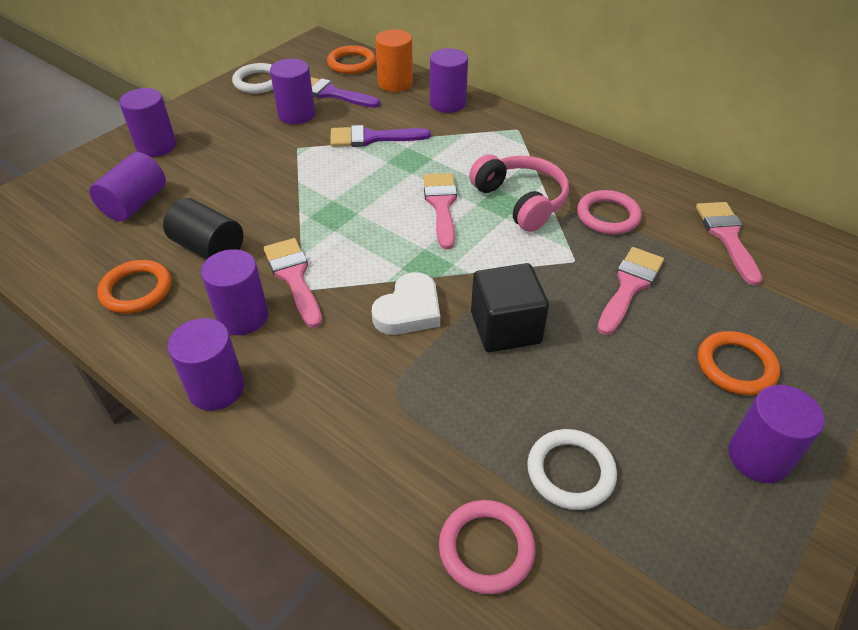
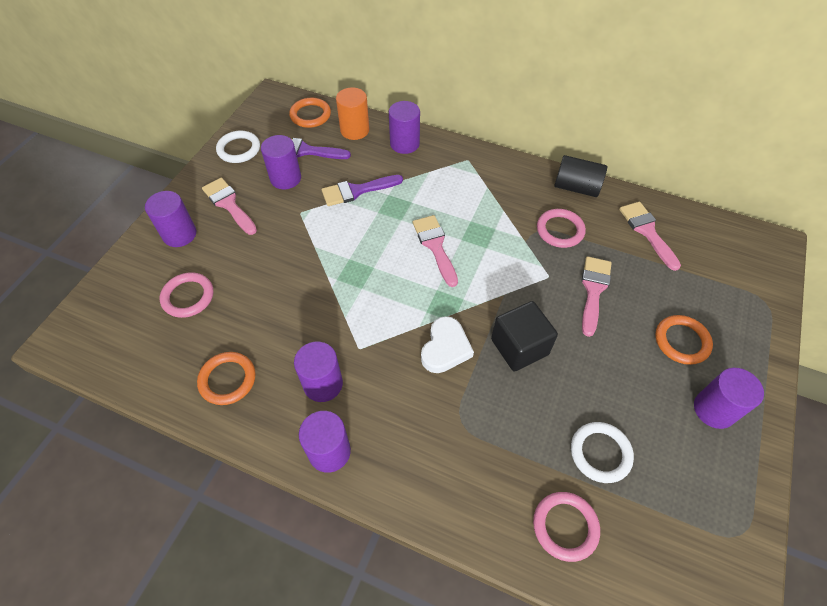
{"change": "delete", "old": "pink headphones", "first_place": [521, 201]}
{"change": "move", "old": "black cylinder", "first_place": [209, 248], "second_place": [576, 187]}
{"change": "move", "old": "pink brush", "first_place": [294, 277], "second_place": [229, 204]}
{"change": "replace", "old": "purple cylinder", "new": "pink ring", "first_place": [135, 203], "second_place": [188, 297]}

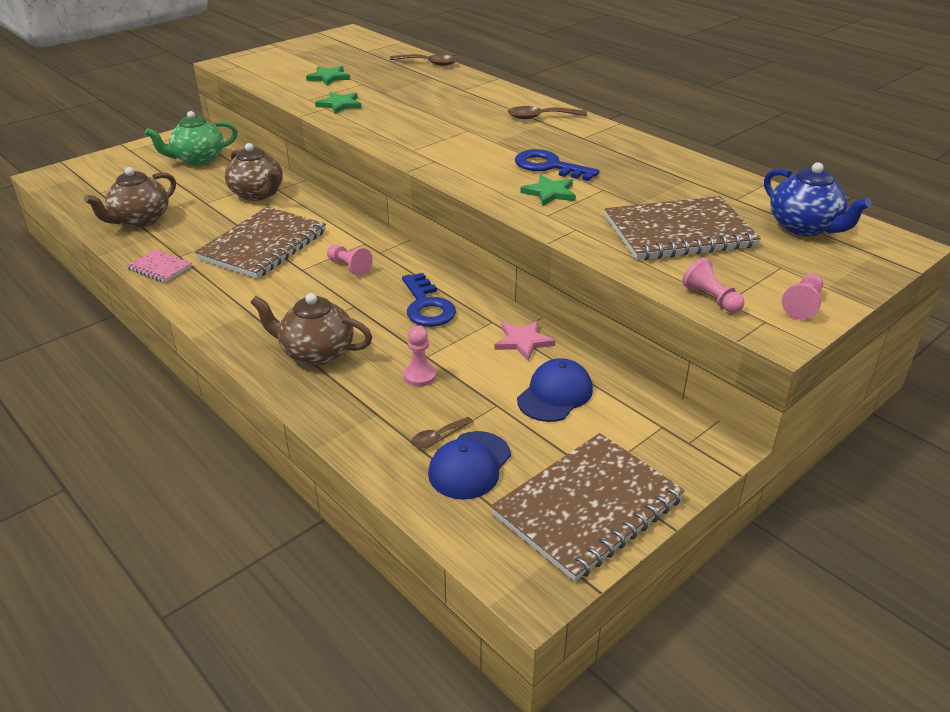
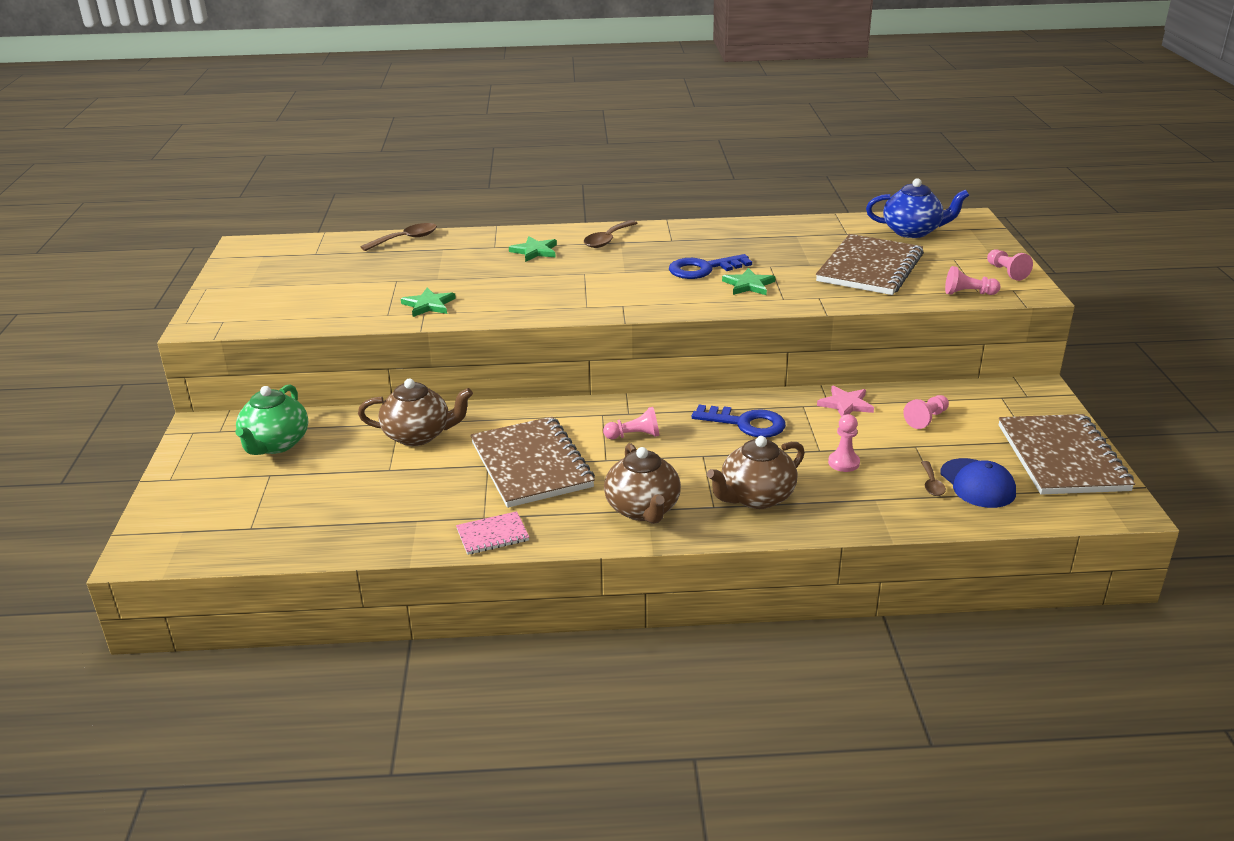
{"change": "move", "old": "brown teapot", "first_place": [140, 220], "second_place": [643, 509]}
{"change": "move", "old": "green star", "first_place": [329, 77], "second_place": [535, 251]}
{"change": "replace", "old": "blue cap", "new": "pink pawn", "first_place": [555, 394], "second_place": [926, 419]}

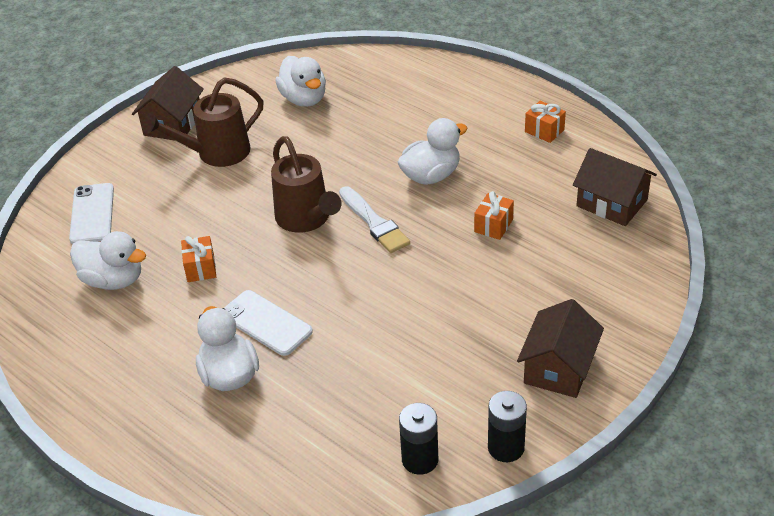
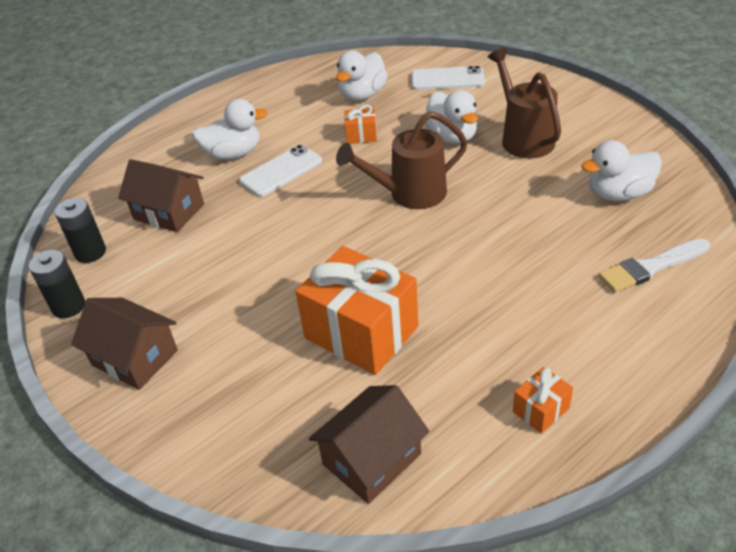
{"change": "move", "old": "brown house", "first_place": [173, 123], "second_place": [169, 212]}
{"change": "move", "old": "white brush", "first_place": [374, 223], "second_place": [651, 267]}
{"change": "move", "old": "white duck", "first_place": [431, 176], "second_place": [452, 137]}
{"change": "resize", "old": "orange gift", "first_place": [493, 225], "second_place": [361, 332], "factor": 2.25}

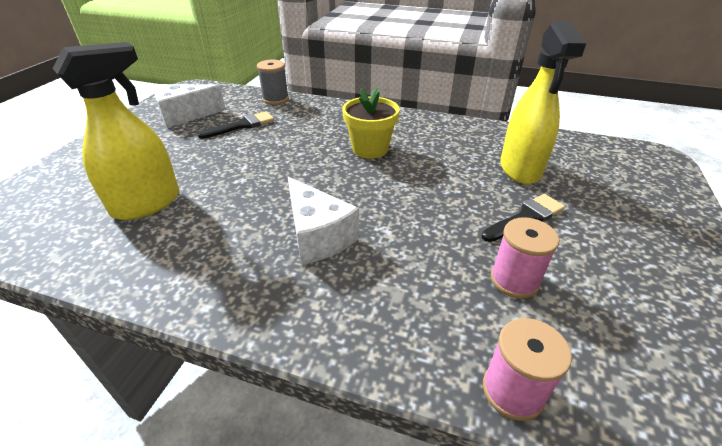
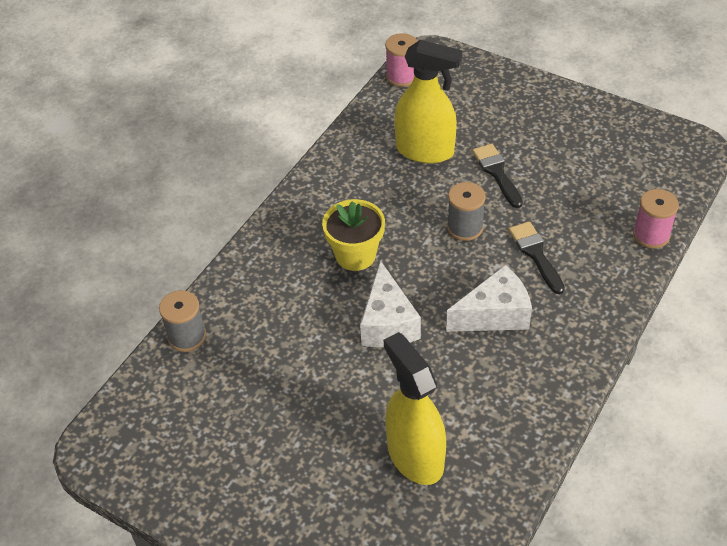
{"change": "insert", "new": "grey spool", "second_place": [465, 227]}
{"change": "move", "old": "white cheese", "first_place": [185, 115], "second_place": [387, 323]}
{"change": "move", "old": "black brush", "first_place": [242, 125], "second_place": [535, 254]}
{"change": "move", "old": "pink spool", "first_place": [514, 280], "second_place": [402, 76]}

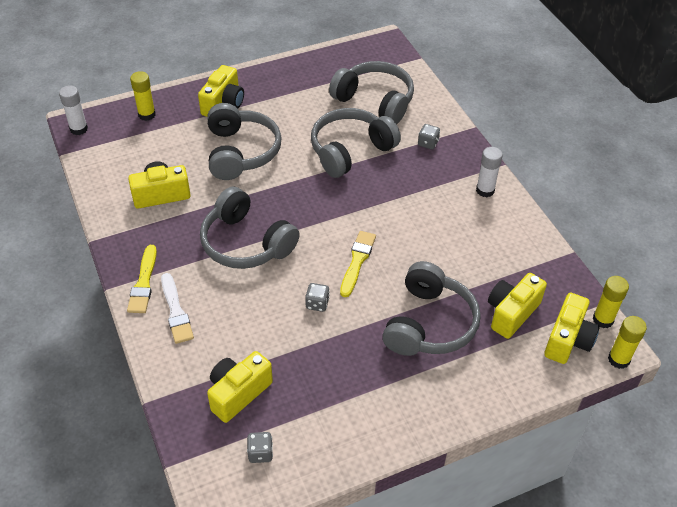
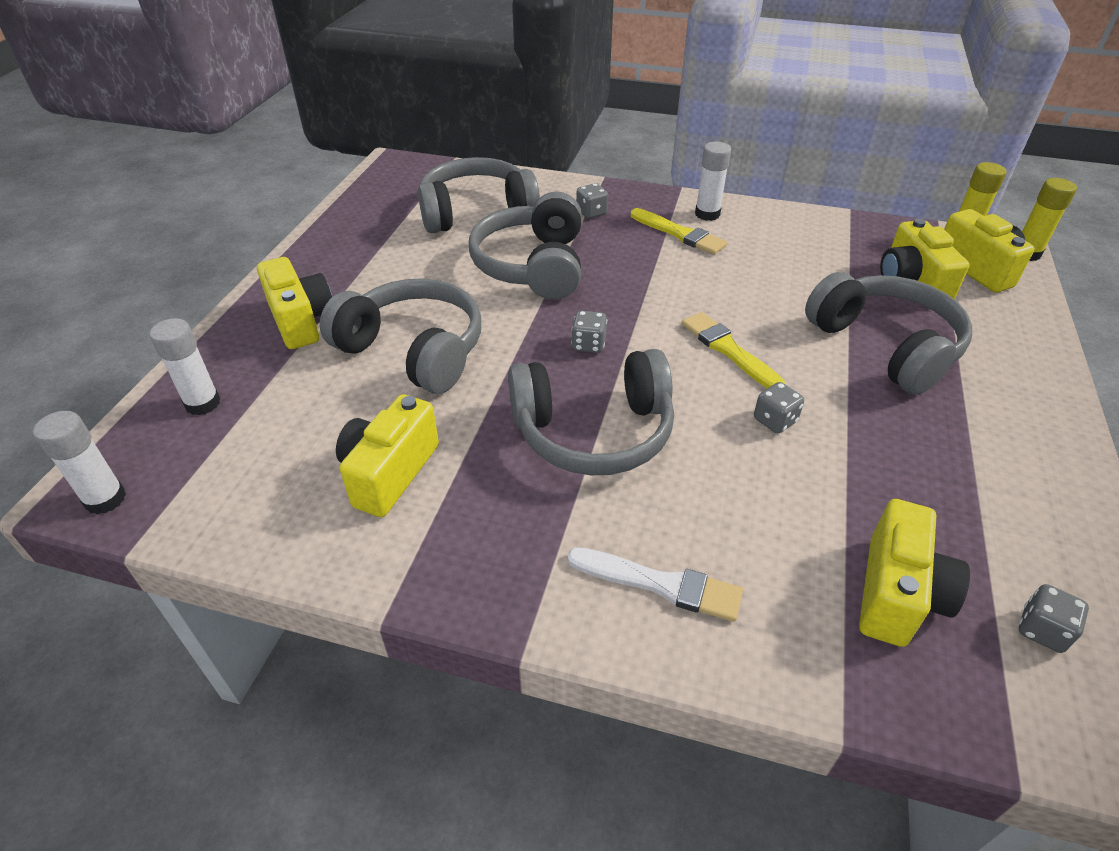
{"change": "insert", "new": "grey dice", "second_place": [588, 344]}
{"change": "move", "old": "yellow brush", "first_place": [143, 283], "second_place": [680, 234]}
{"change": "recolor", "old": "yellow glue stick", "new": "white glue stick", "first_place": [147, 115], "second_place": [203, 403]}
{"change": "rotate", "old": "yellow camera", "first_place": [238, 393], "second_place": [897, 594], "degrees": -150}

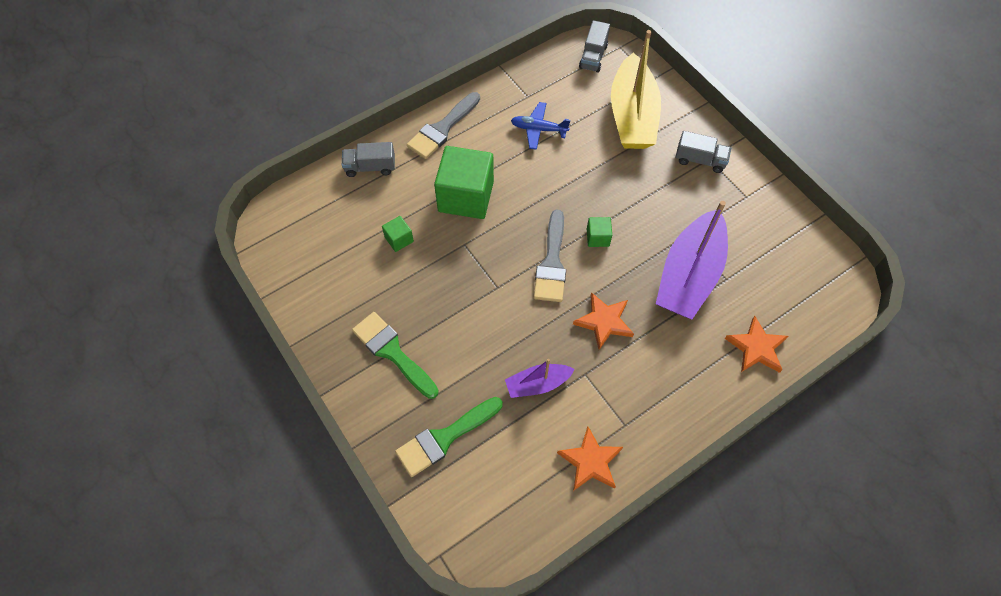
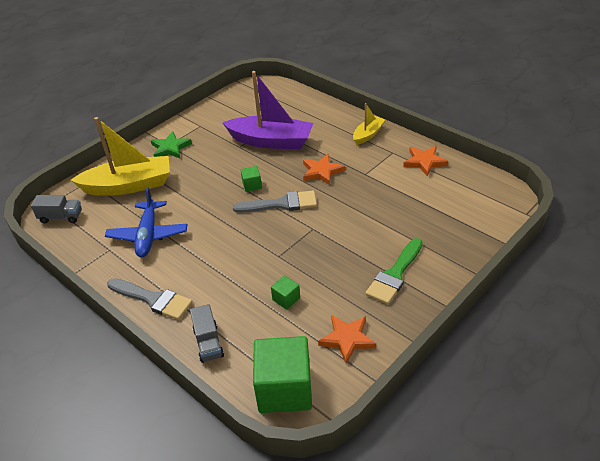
{"change": "delete", "old": "green brush", "first_place": [445, 438]}
{"change": "delete", "old": "purple boat", "first_place": [537, 384]}
{"change": "insert", "new": "yellow boat", "second_place": [368, 134]}
{"change": "move", "old": "green cube", "first_place": [466, 196], "second_place": [284, 389]}
{"change": "move", "old": "orange star", "first_place": [756, 348], "second_place": [347, 339]}
{"change": "replace", "old": "grey truck", "new": "green star", "first_place": [700, 160], "second_place": [170, 148]}
{"change": "resize", "old": "blue plane", "first_place": [538, 129], "second_place": [148, 235], "factor": 1.52}

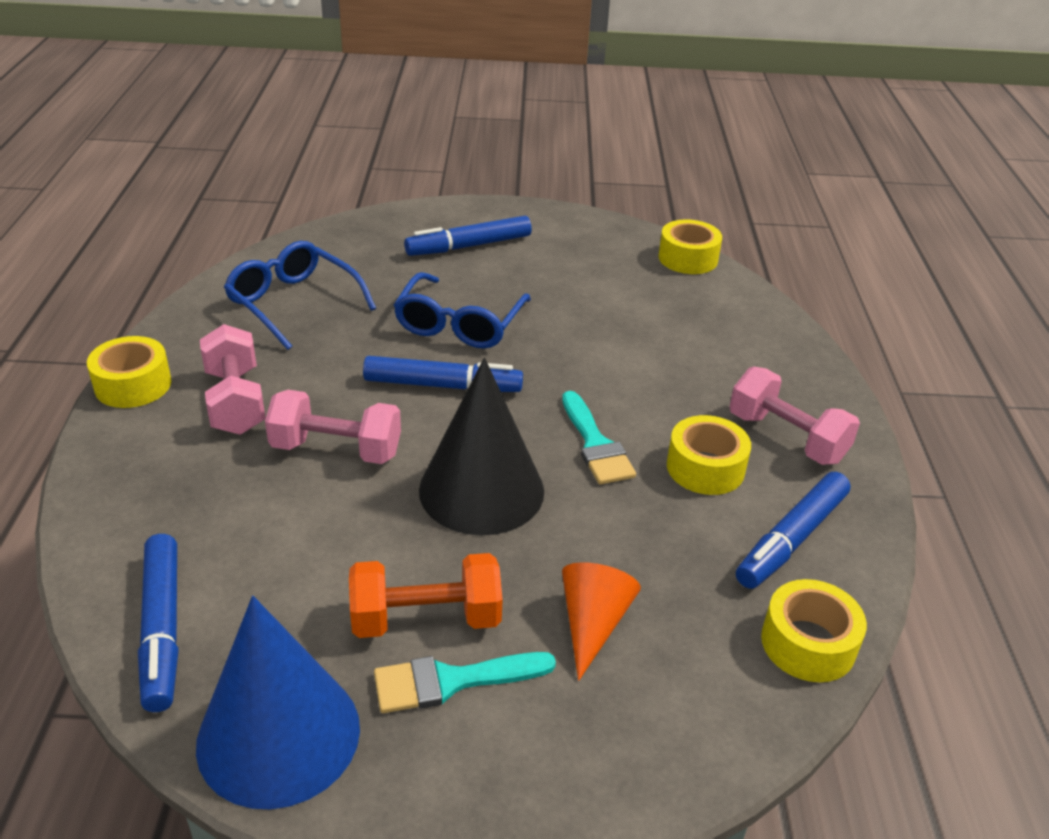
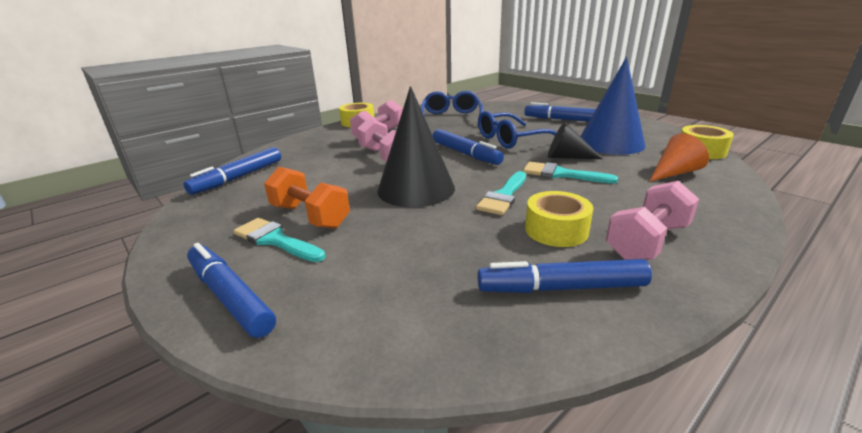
{"change": "delete", "old": "yellow tape", "first_place": [808, 643]}
{"change": "insert", "new": "blue marker", "second_place": [230, 296]}
{"change": "insert", "new": "turquoise brush", "second_place": [561, 174]}
{"change": "insert", "new": "black cone", "second_place": [567, 157]}
{"change": "move", "old": "blue cone", "first_place": [278, 735], "second_place": [610, 143]}
{"change": "move", "old": "orange cone", "first_place": [593, 624], "second_place": [674, 173]}
{"change": "rotate", "old": "pink dumbbell", "first_place": [786, 438], "second_place": [647, 241], "degrees": 45}

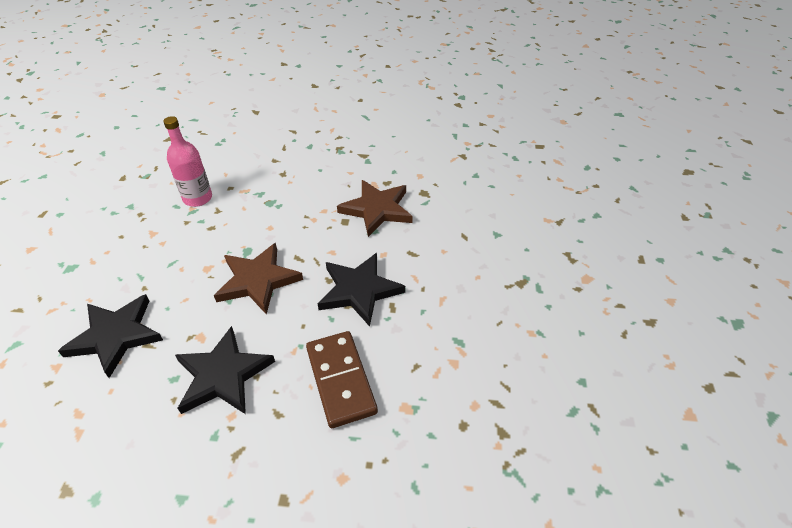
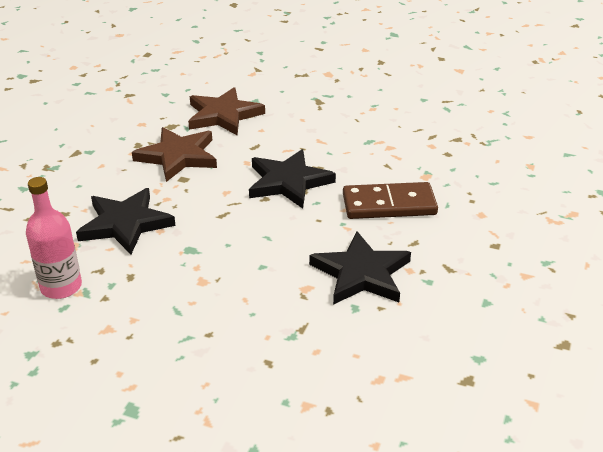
{"change": "move", "old": "black star", "first_place": [115, 336], "second_place": [125, 224]}
{"change": "move", "old": "brown star", "first_place": [258, 280], "second_place": [223, 115]}

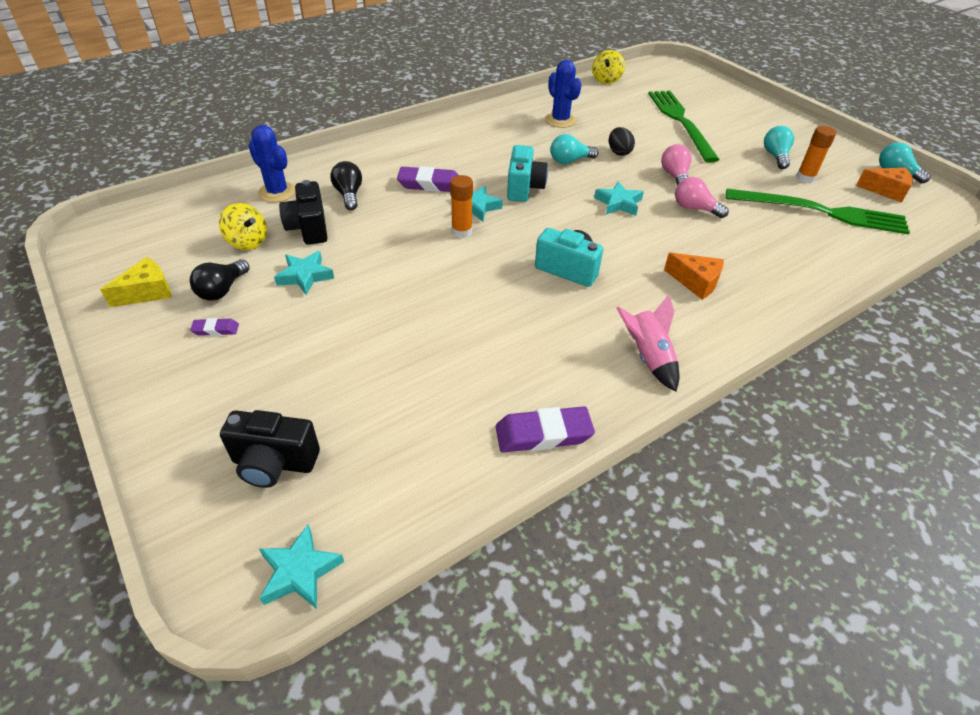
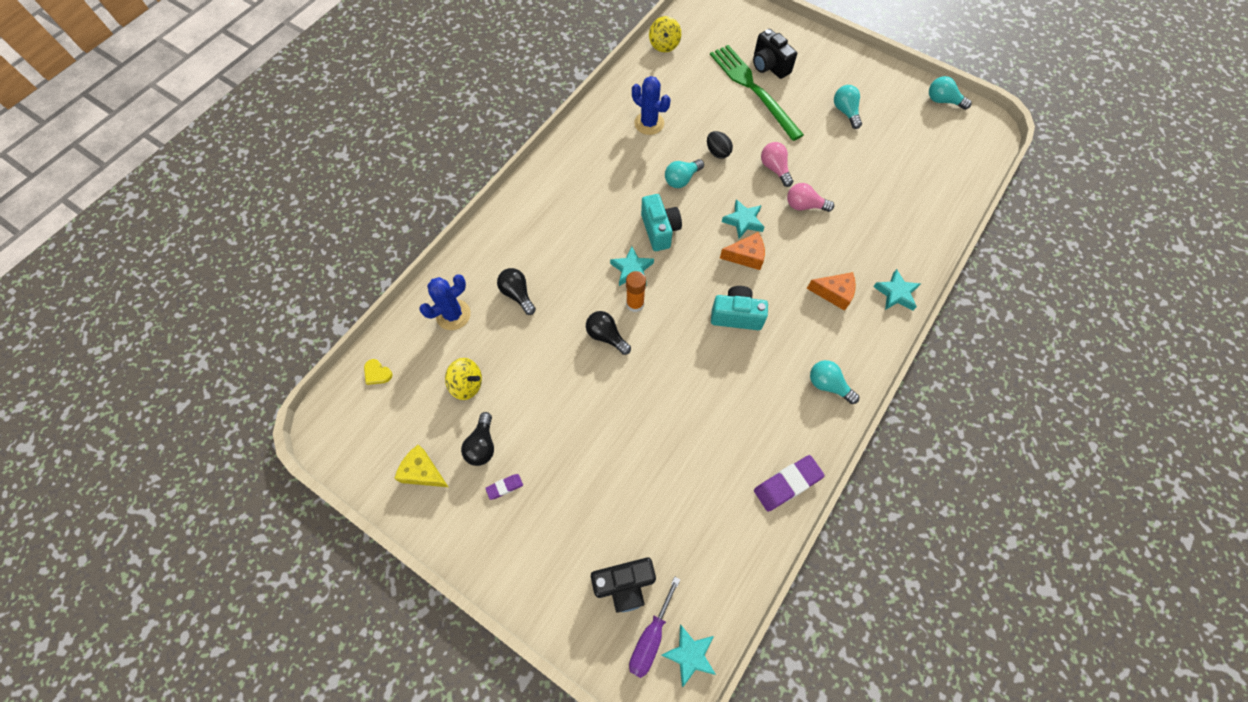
{"change": "delete", "old": "purple eraser", "first_place": [430, 184]}
{"change": "delete", "old": "green fork", "first_place": [821, 212]}
{"change": "delete", "old": "orange glue stick", "first_place": [805, 178]}
{"change": "insert", "new": "yellow heart", "second_place": [377, 373]}
{"change": "insert", "new": "black light bulb", "second_place": [606, 336]}
{"change": "insert", "new": "purple screwdriver", "second_place": [650, 637]}
{"change": "move", "old": "turquoise star", "first_place": [305, 276], "second_place": [896, 293]}
{"change": "move", "old": "black camera", "first_place": [309, 228], "second_place": [769, 66]}
{"change": "move", "old": "orange cheese", "first_place": [886, 191], "second_place": [746, 256]}
{"change": "replace", "old": "pink rocket", "new": "turquoise light bulb", "first_place": [648, 357], "second_place": [828, 385]}
{"change": "rotate", "old": "yellow cheese", "first_place": [147, 292], "second_place": [423, 472], "degrees": -90}
{"change": "rotate", "old": "blue cactus", "first_place": [277, 192], "second_place": [453, 315], "degrees": -60}

